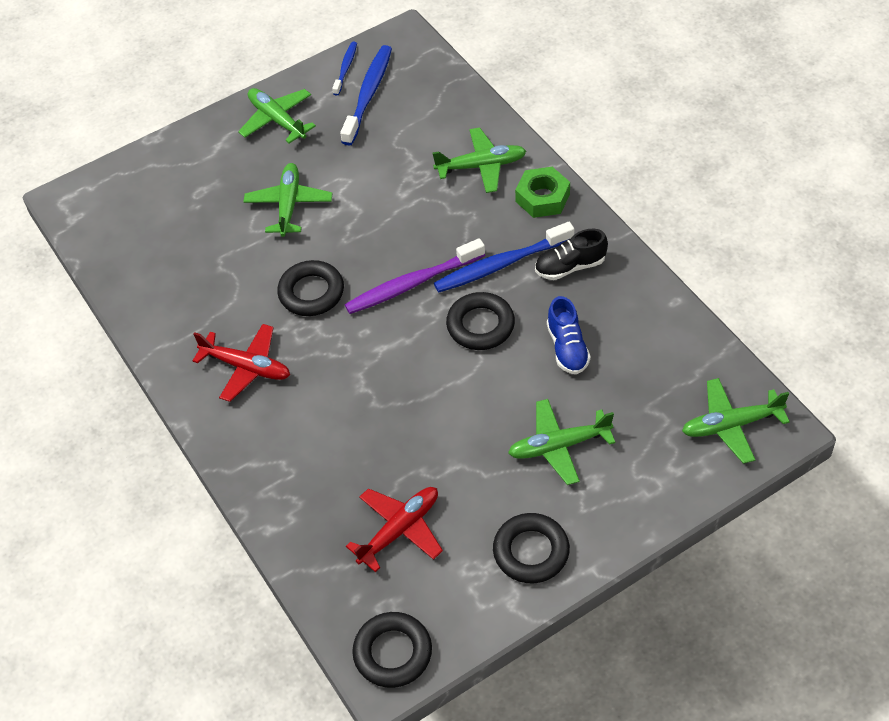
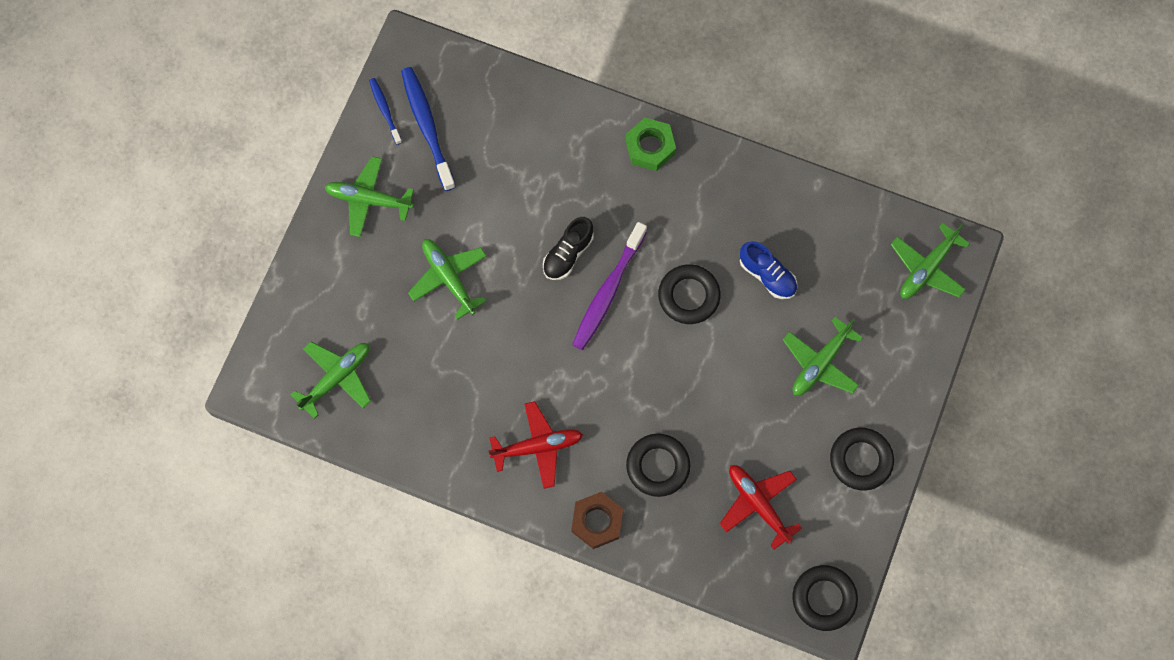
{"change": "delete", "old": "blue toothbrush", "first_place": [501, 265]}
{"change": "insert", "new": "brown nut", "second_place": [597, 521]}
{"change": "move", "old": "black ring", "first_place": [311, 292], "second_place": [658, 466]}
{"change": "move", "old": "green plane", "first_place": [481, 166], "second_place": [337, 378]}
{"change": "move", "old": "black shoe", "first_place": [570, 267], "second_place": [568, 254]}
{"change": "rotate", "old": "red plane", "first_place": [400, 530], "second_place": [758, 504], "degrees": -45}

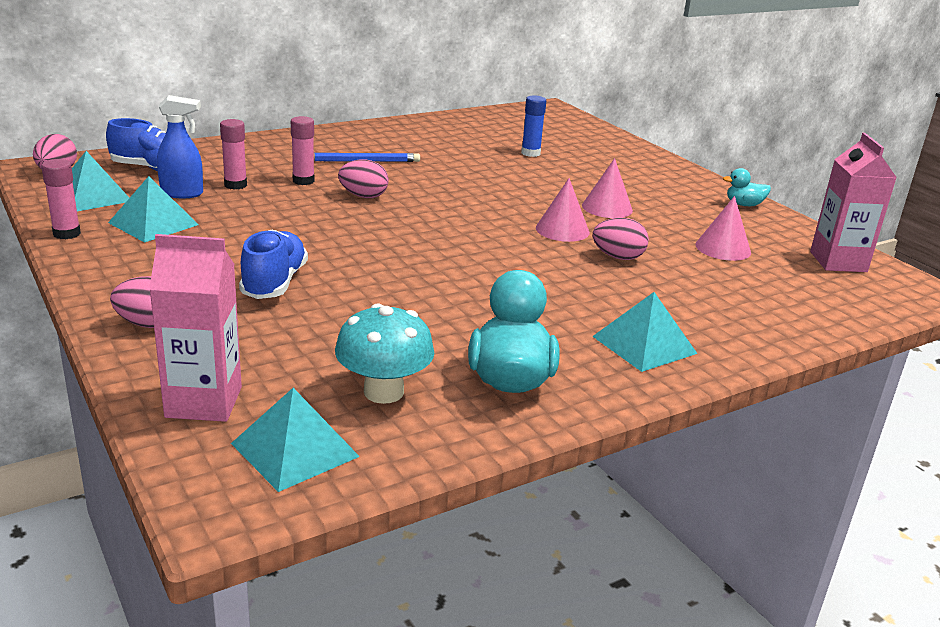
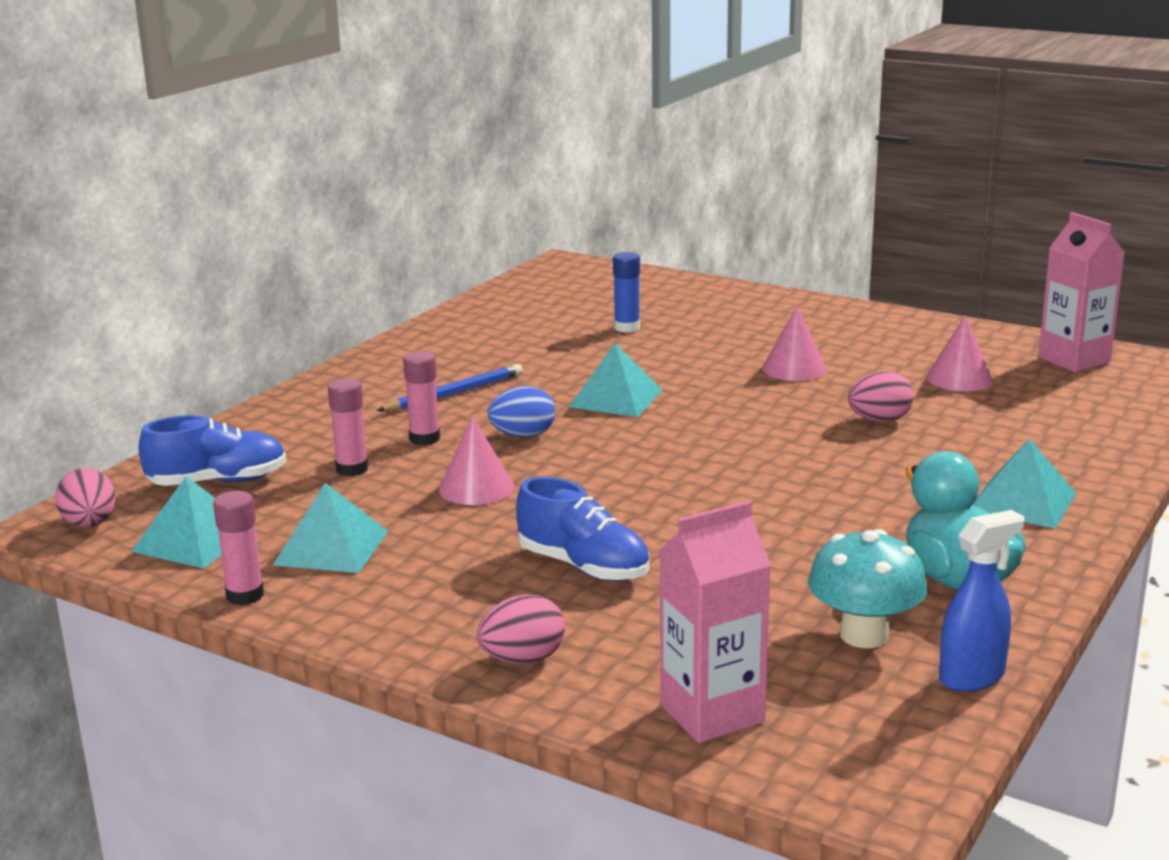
{"change": "delete", "old": "turquoise duck", "first_place": [744, 205]}
{"change": "move", "old": "blue spray bottle", "first_place": [182, 193], "second_place": [972, 677]}
{"change": "move", "old": "turquoise pyramid", "first_place": [295, 449], "second_place": [615, 398]}
{"change": "move", "old": "pink cone", "first_place": [562, 230], "second_place": [476, 488]}
{"change": "recolor", "old": "pink egg", "new": "blue egg", "first_place": [363, 196], "second_place": [523, 436]}
{"change": "rotate", "old": "blue shoe", "first_place": [274, 283], "second_place": [583, 567], "degrees": 150}

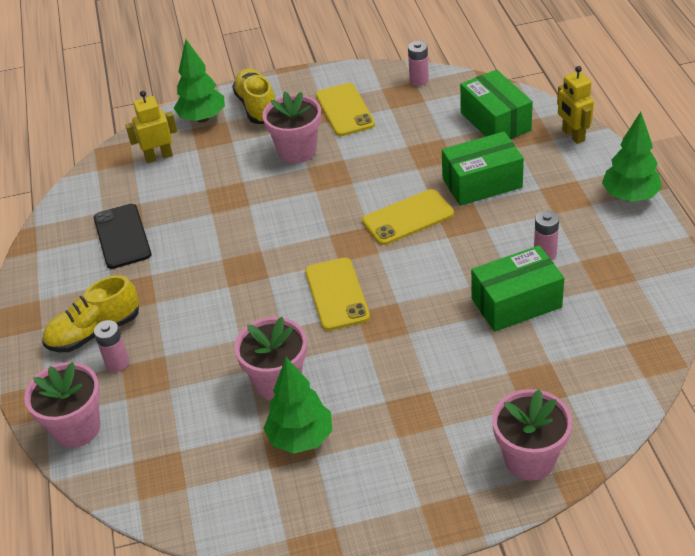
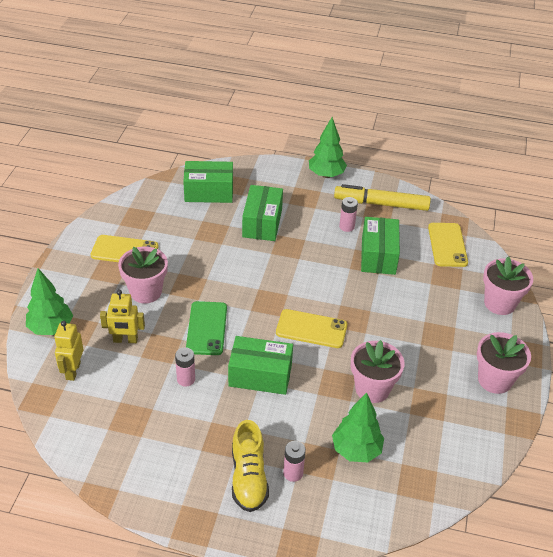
{"change": "delete", "old": "black phone", "first_place": [122, 236]}
{"change": "delete", "old": "yellow shoe", "first_place": [257, 107]}
{"change": "insert", "new": "green phone", "second_place": [206, 328]}
{"change": "insert", "new": "green box", "second_place": [260, 375]}
{"change": "insert", "new": "yellow marker", "second_place": [381, 204]}
{"change": "move", "old": "pink flower pot", "first_place": [77, 428], "second_place": [494, 380]}
{"change": "move", "old": "green tree", "first_place": [301, 438], "second_place": [356, 450]}
{"change": "move", "old": "yellow phone", "first_place": [407, 217], "second_place": [447, 245]}
{"change": "move", "old": "pink battery", "first_place": [419, 80], "second_place": [186, 379]}
{"change": "move", "old": "yellow robot", "first_place": [573, 135], "second_place": [125, 340]}

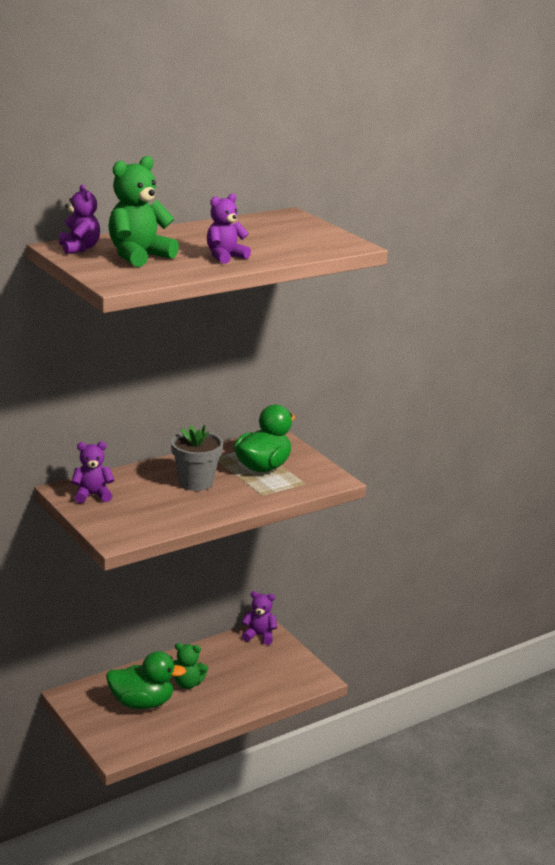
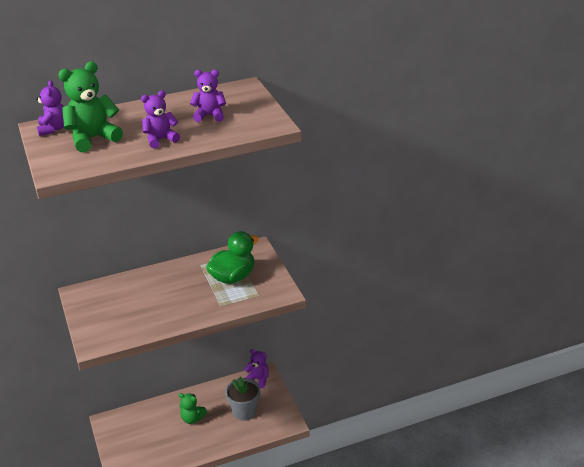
{"change": "delete", "old": "green duck", "first_place": [142, 703]}
{"change": "move", "old": "purple teddy bear", "first_place": [92, 495], "second_place": [210, 115]}
{"change": "move", "old": "grey flower pot", "first_place": [196, 482], "second_place": [244, 412]}

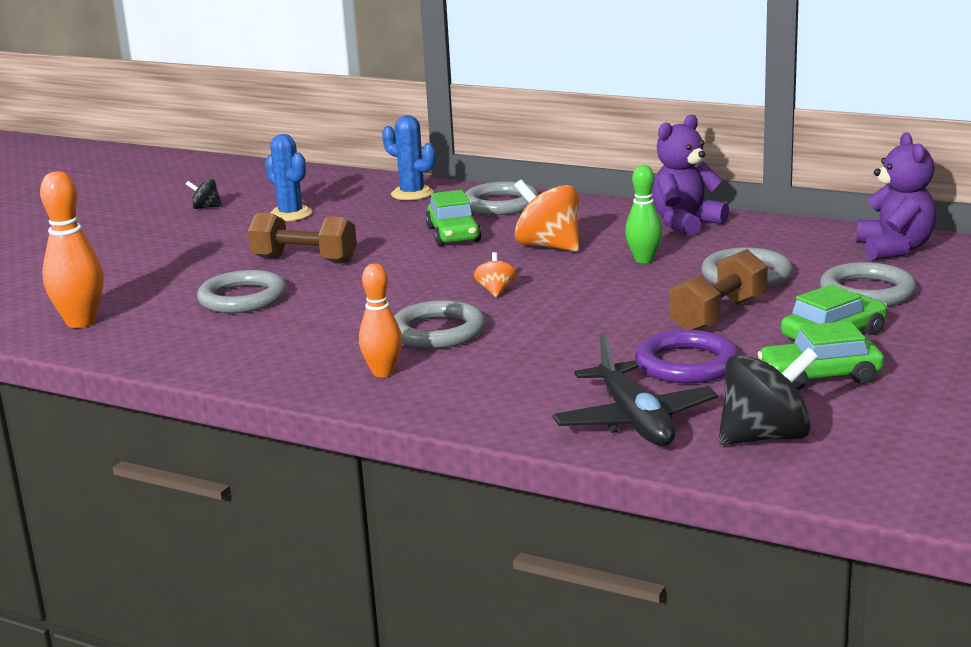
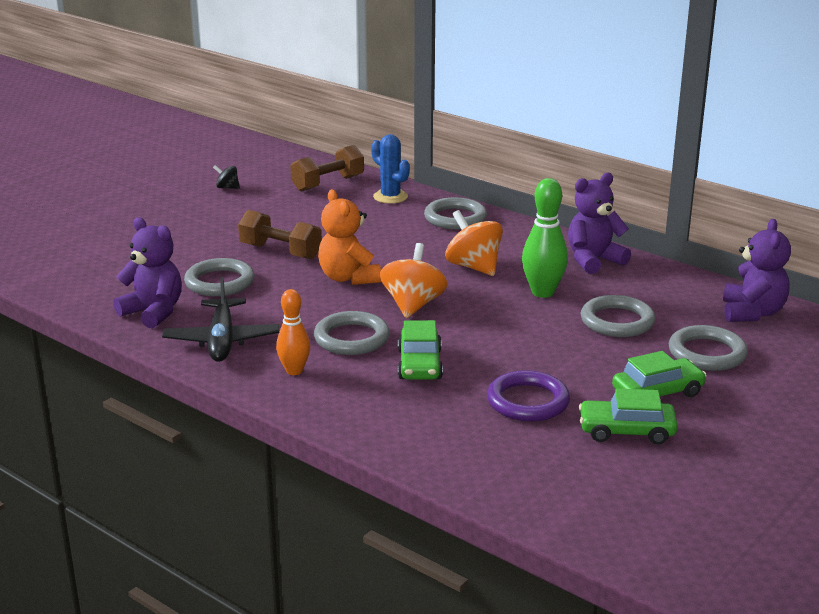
{"change": "delete", "old": "orange bowling pin", "first_place": [81, 322]}
{"change": "delete", "old": "blue cactus", "first_place": [290, 214]}
{"change": "delete", "old": "black spinning top", "first_place": [765, 437]}
{"change": "insert", "new": "purple teddy bear", "second_place": [153, 312]}
{"change": "insert", "new": "orange teddy bear", "second_place": [349, 278]}
{"change": "move", "old": "green car", "first_place": [453, 234], "second_place": [419, 364]}
{"change": "move", "old": "black plane", "first_place": [635, 421], "second_place": [222, 340]}
{"change": "move", "old": "brown dumbbell", "first_place": [718, 315], "second_place": [328, 183]}
{"change": "resize", "old": "orange spinning top", "first_place": [496, 291], "second_place": [413, 305], "factor": 2.0}
{"change": "resize", "old": "green bowling pin", "first_place": [644, 260], "second_place": [542, 292], "factor": 1.5}

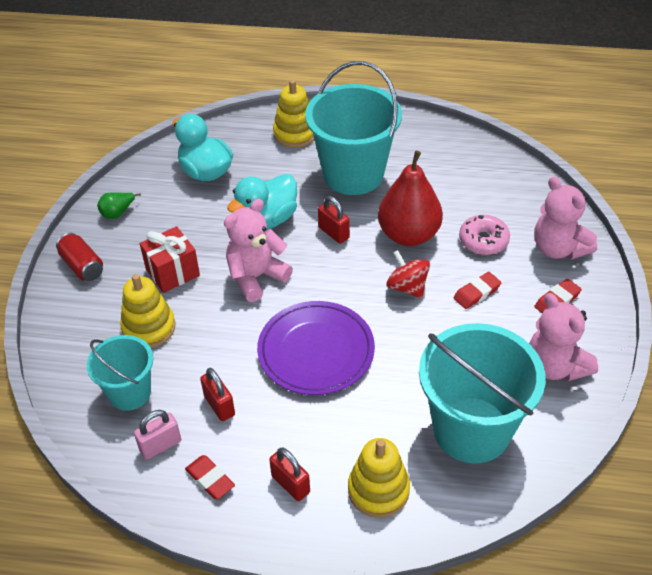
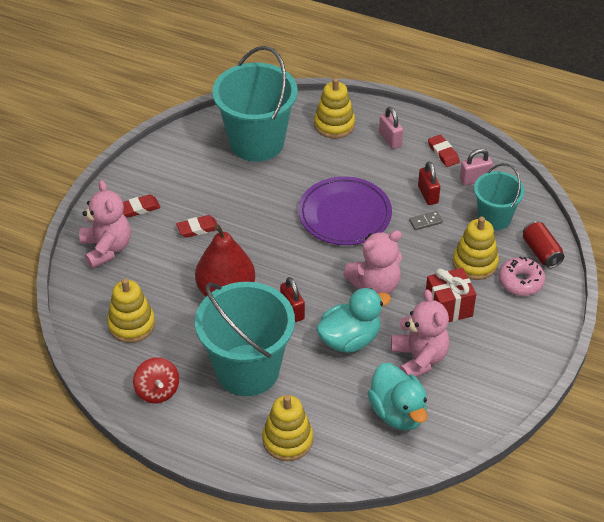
{"change": "delete", "old": "green pear", "first_place": [118, 213]}
{"change": "insert", "new": "yellow stacking toy", "second_place": [131, 324]}
{"change": "insert", "new": "grey domino", "second_place": [425, 222]}
{"change": "move", "old": "red can", "first_place": [82, 266], "second_place": [541, 252]}
{"change": "move", "old": "red spinning top", "first_place": [407, 287], "second_place": [157, 391]}
{"change": "move", "old": "pink donut", "first_place": [483, 240], "second_place": [520, 281]}
{"change": "move", "old": "pink teddy bear", "first_place": [555, 366], "second_place": [419, 358]}
{"change": "recolor", "old": "red padlock", "new": "pink padlock", "first_place": [290, 484], "second_place": [390, 139]}

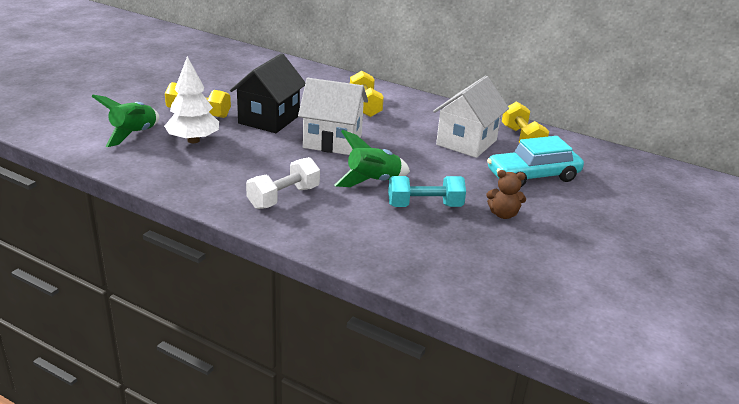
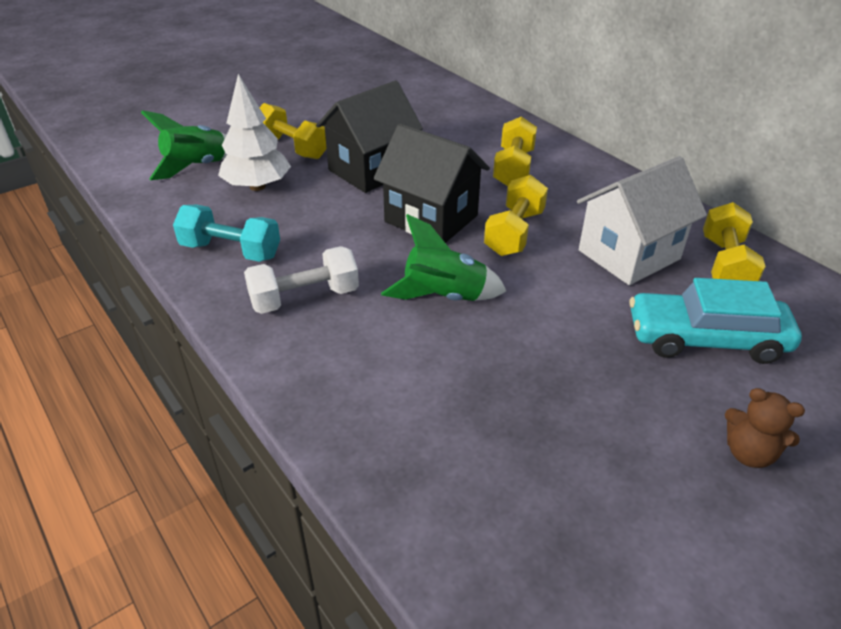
{"change": "insert", "new": "yellow dumbbell", "second_place": [514, 233]}
{"change": "move", "old": "turquoise dumbbell", "first_place": [424, 206], "second_place": [231, 251]}
{"change": "move", "old": "brown teddy bear", "first_place": [503, 214], "second_place": [749, 453]}
{"change": "recolor", "old": "white house", "new": "black house", "first_place": [332, 141], "second_place": [431, 218]}

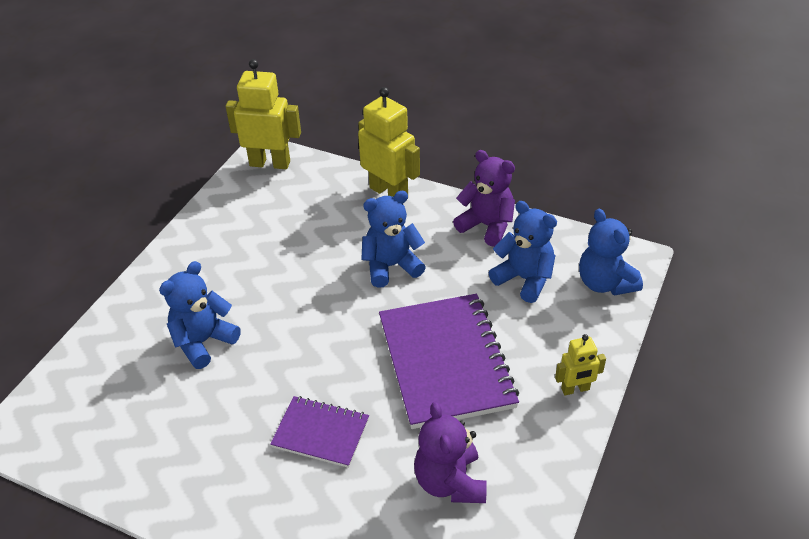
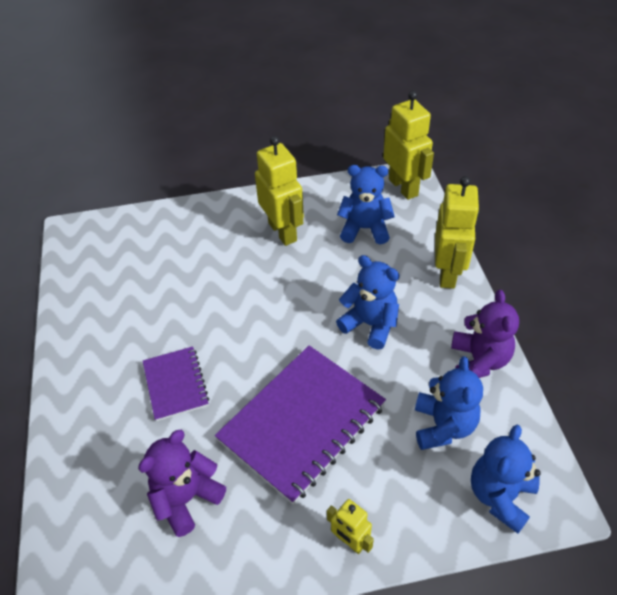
{"change": "insert", "new": "yellow robot", "second_place": [283, 232]}
{"change": "move", "old": "blue teddy bear", "first_place": [203, 342], "second_place": [365, 229]}

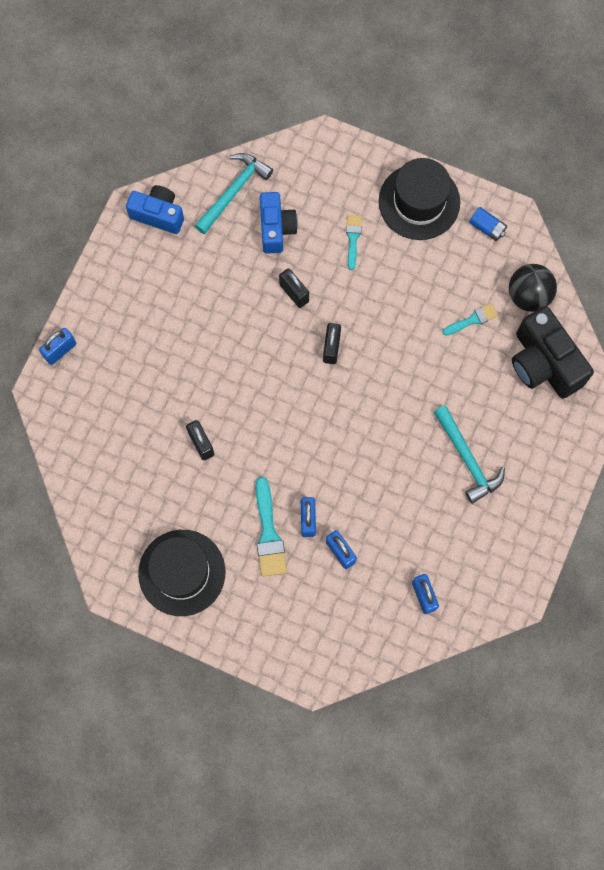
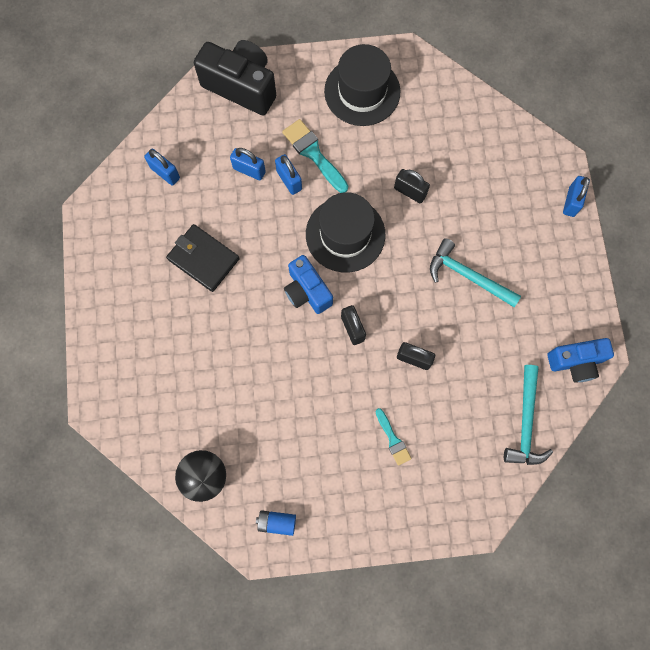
{"change": "delete", "old": "turquoise brush", "first_place": [472, 319]}
{"change": "insert", "new": "black wallet", "second_place": [203, 259]}
{"change": "move", "old": "blue camera", "first_place": [276, 228], "second_place": [307, 291]}
{"change": "move", "old": "black hat", "first_place": [419, 202], "second_place": [345, 234]}
{"change": "move", "old": "turquoise hammer", "first_place": [467, 459], "second_place": [468, 276]}
{"change": "move", "old": "black camera", "first_place": [543, 363], "second_place": [241, 86]}

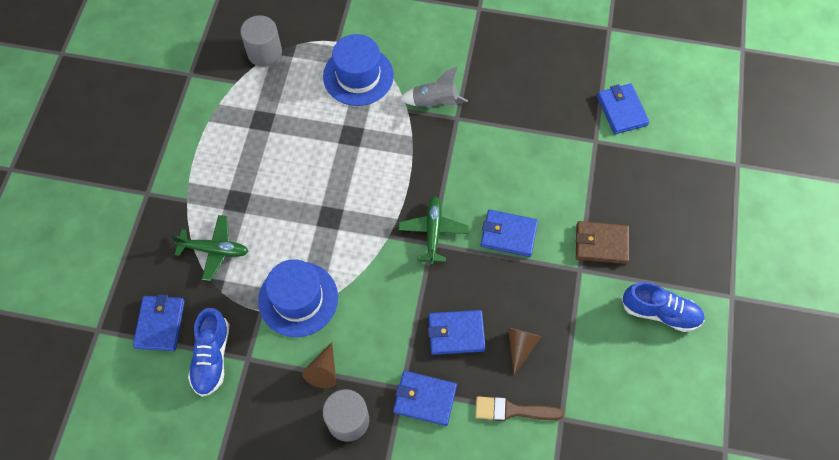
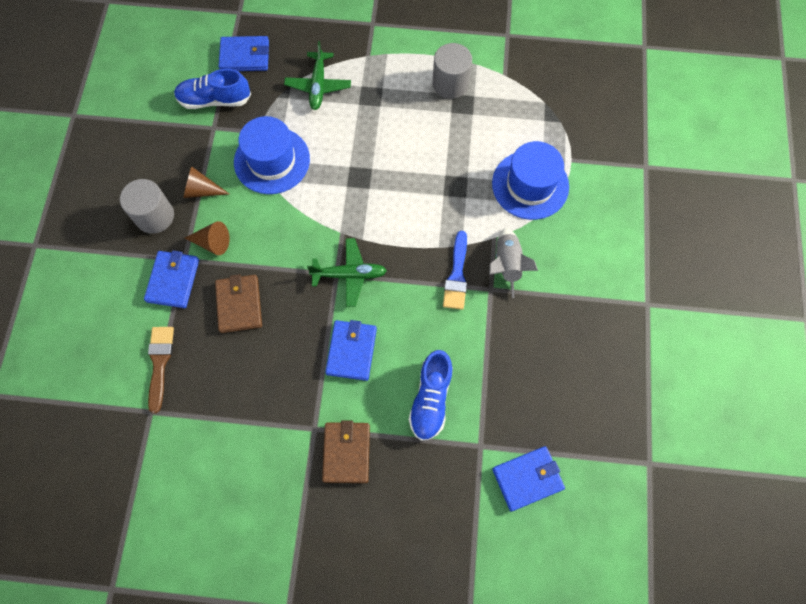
{"change": "insert", "new": "blue brush", "second_place": [457, 275]}
{"change": "move", "old": "grey cylinder", "first_place": [264, 52], "second_place": [450, 83]}
{"change": "move", "old": "brown cone", "first_place": [520, 346], "second_place": [212, 242]}
{"change": "move", "old": "blue shoe", "first_place": [660, 312], "second_place": [431, 399]}
{"change": "recolor", "old": "blue wallet", "new": "brown wallet", "first_place": [456, 333], "second_place": [239, 305]}

